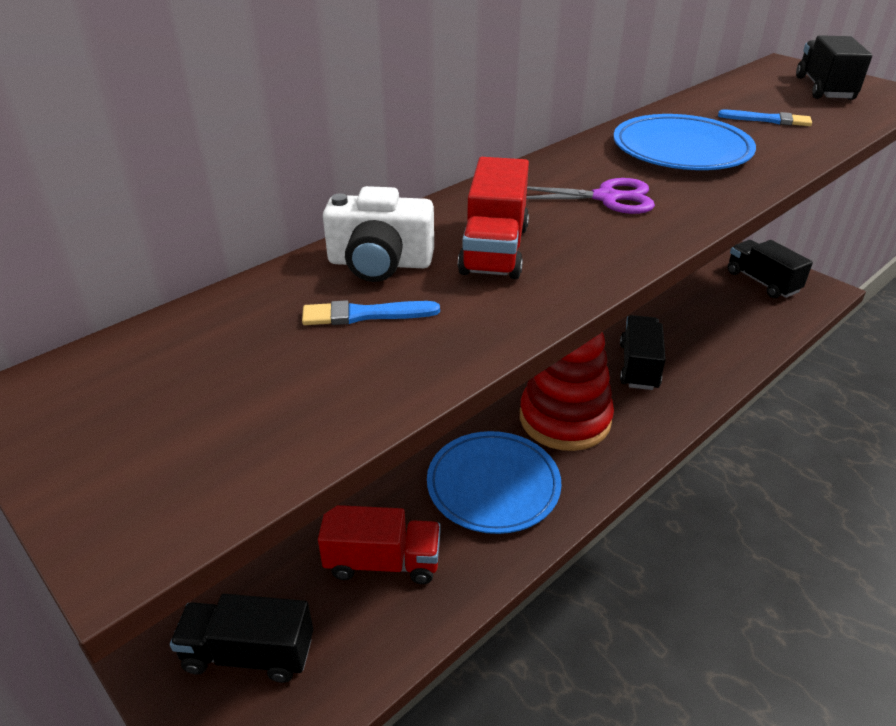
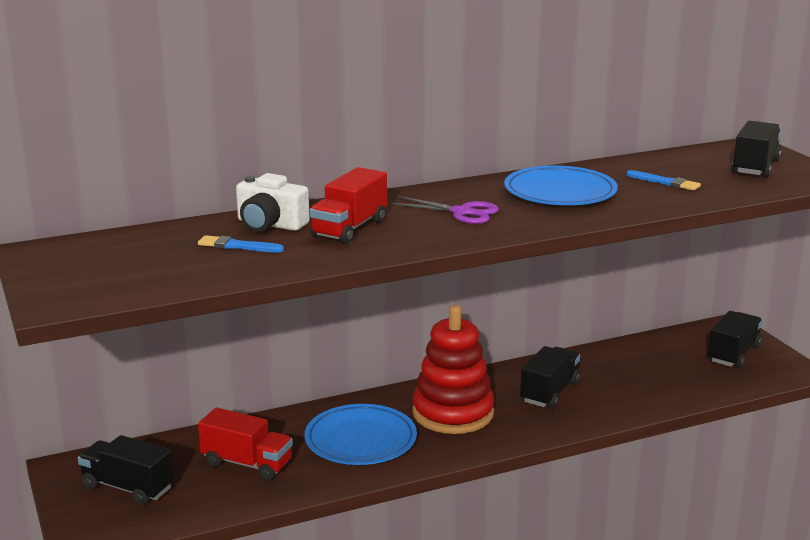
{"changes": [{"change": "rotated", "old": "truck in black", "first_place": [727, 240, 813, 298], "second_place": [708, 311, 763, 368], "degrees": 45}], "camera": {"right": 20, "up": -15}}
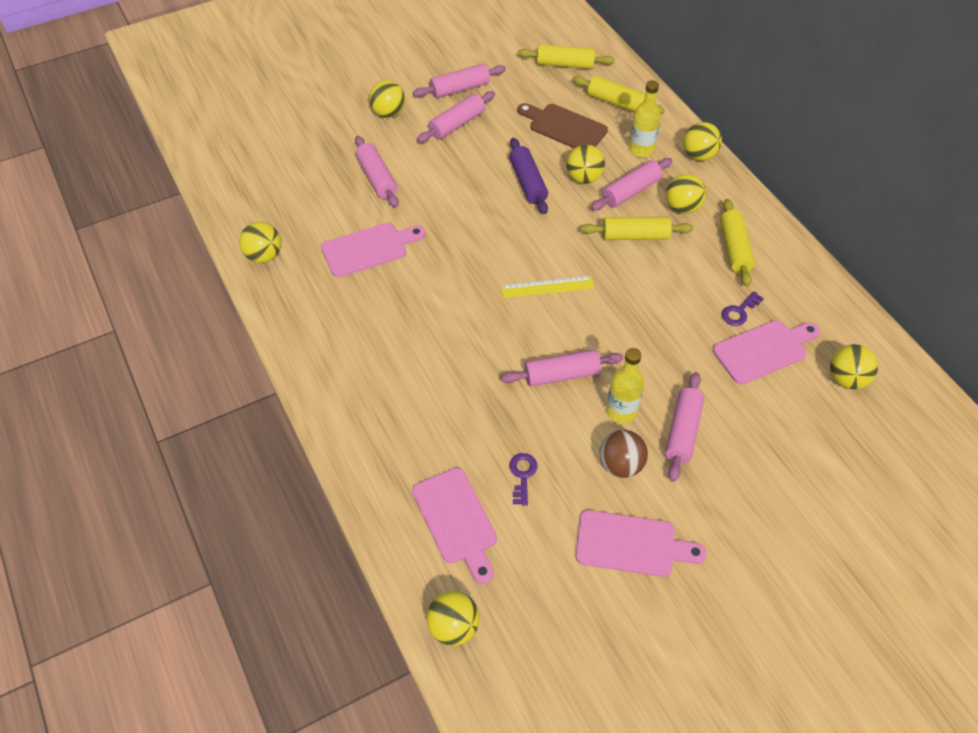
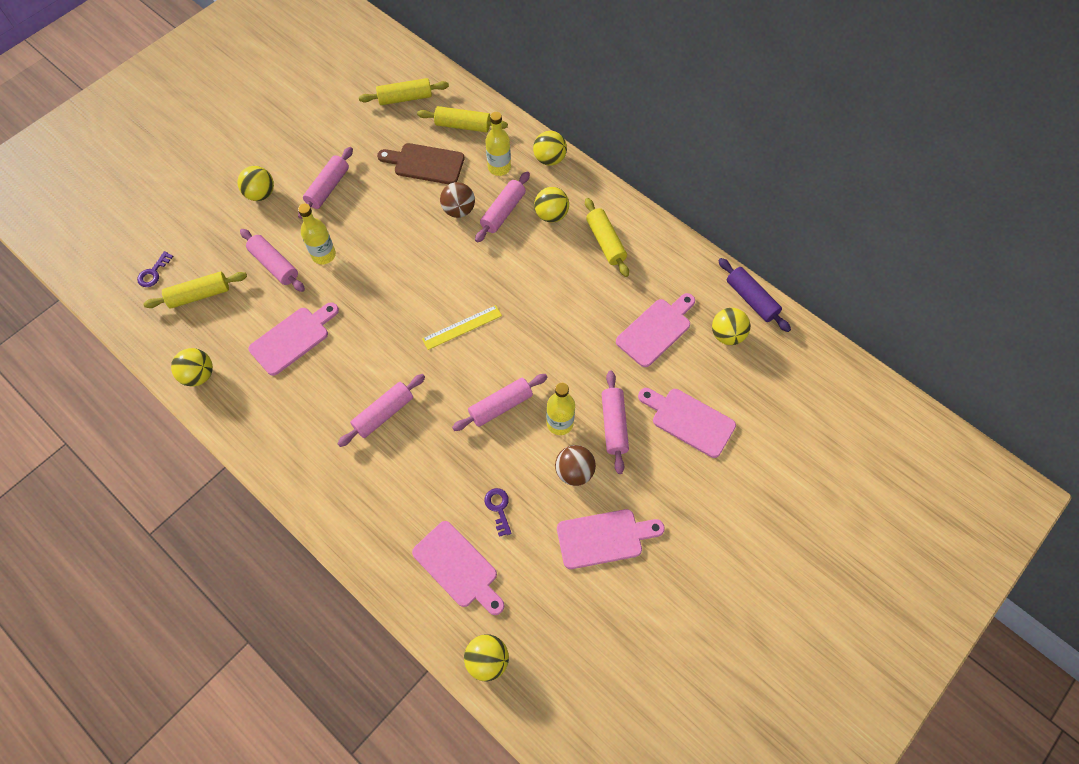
{"changes": [{"change": "shifted", "old": "rolling pin in pink", "first_place": [413, 64, 506, 98], "second_place": [337, 374, 425, 447]}, {"change": "shifted", "old": "rolling pin in purple", "first_place": [509, 138, 548, 214], "second_place": [718, 258, 791, 332]}, {"change": "repainted", "old": "ball in yellow", "new": "ball in brown", "first_place": [566, 145, 605, 184], "second_place": [440, 182, 475, 218]}, {"change": "shifted", "old": "rolling pin in yellow", "first_place": [580, 217, 693, 240], "second_place": [143, 272, 247, 309]}, {"change": "shifted", "old": "key in purple", "first_place": [722, 291, 764, 326], "second_place": [137, 251, 173, 287]}, {"change": "new", "new": "bottle in yellow", "second_place": [298, 204, 336, 264]}, {"change": "new", "new": "cutting board in pink", "second_place": [638, 388, 736, 458]}], "camera": {"right": -20, "up": 10}}
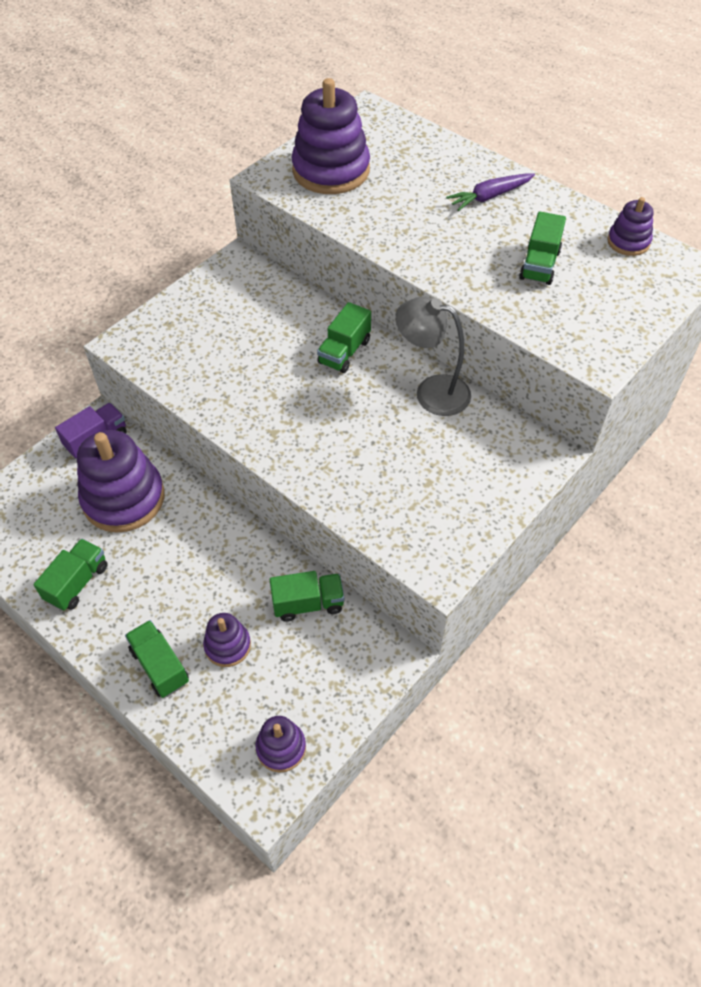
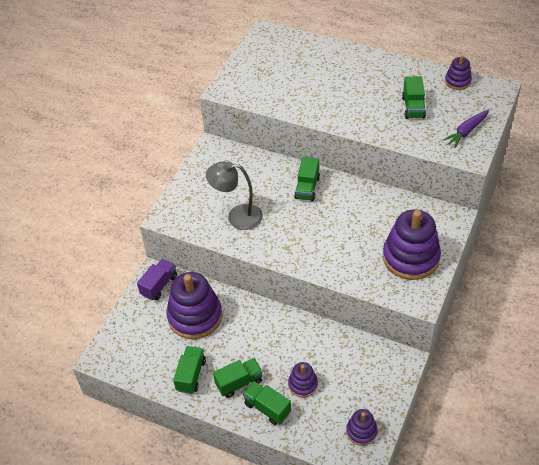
{"changes": [{"change": "shifted", "old": "truck in green", "first_place": [270, 571, 345, 622], "second_place": [213, 358, 263, 398]}, {"change": "shifted", "old": "stacking toy in purple", "first_place": [291, 78, 370, 194], "second_place": [383, 210, 441, 280]}, {"change": "shifted", "old": "lamp in grey", "first_place": [395, 297, 471, 416], "second_place": [206, 162, 263, 230]}, {"change": "shifted", "old": "carrot in purple", "first_place": [446, 173, 535, 211], "second_place": [443, 109, 489, 148]}], "camera": {"right": -15, "up": -5}}
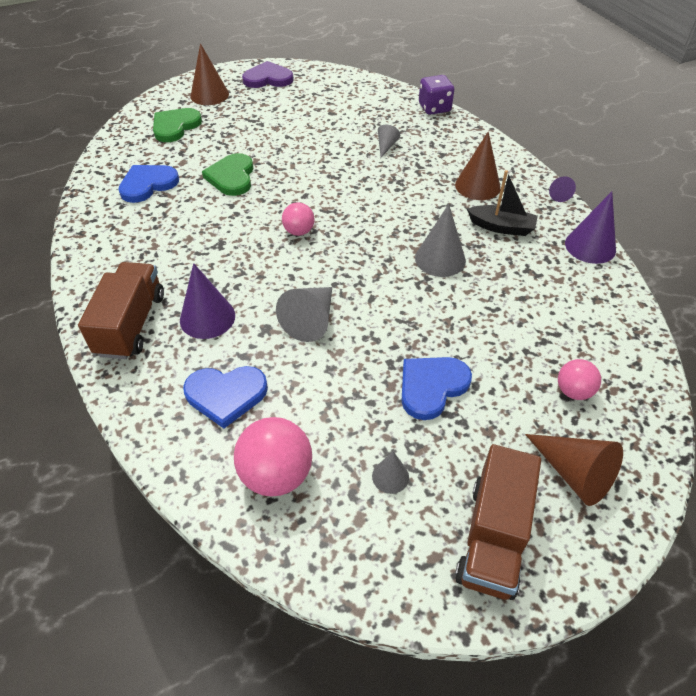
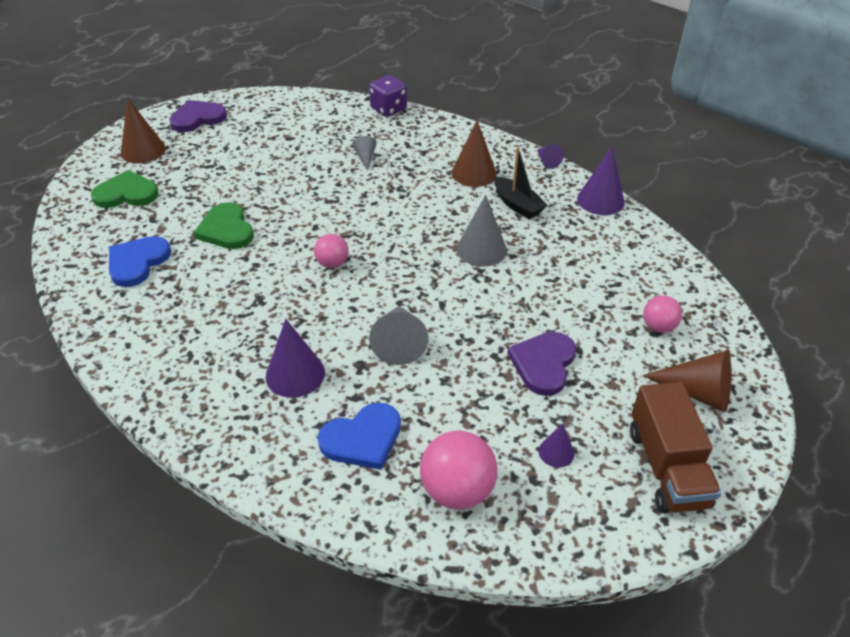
{"changes": [{"change": "gone", "old": "truck in brown", "first_place": [78, 262, 164, 359]}, {"change": "rotated", "old": "heart in green", "first_place": [153, 108, 202, 142], "second_place": [91, 170, 159, 208], "degrees": 75}, {"change": "repainted", "old": "cone in grey", "new": "cone in purple", "first_place": [372, 451, 409, 494], "second_place": [539, 423, 574, 468]}, {"change": "repainted", "old": "heart in blue", "new": "heart in purple", "first_place": [402, 357, 472, 420], "second_place": [508, 332, 576, 396]}, {"change": "rotated", "old": "boat in black", "first_place": [467, 170, 538, 236], "second_place": [494, 147, 548, 219], "degrees": 60}], "camera": {"right": -25, "up": -5}}
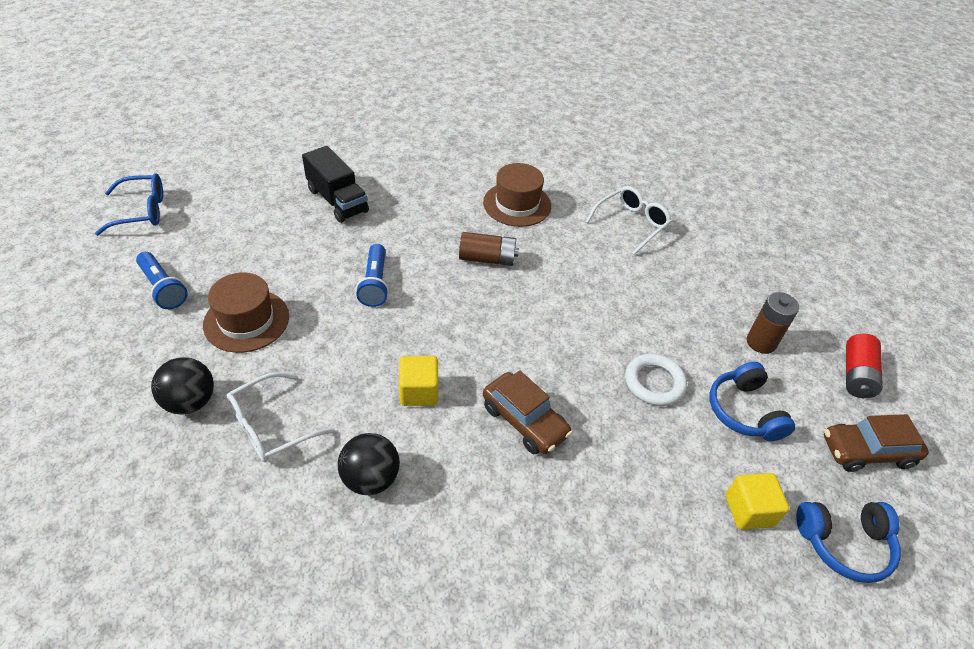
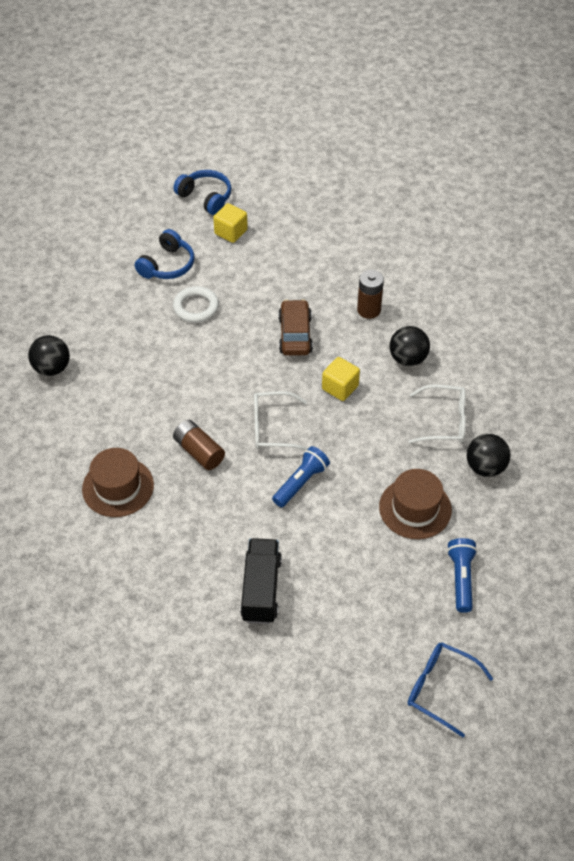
{"changes": [{"change": "shifted", "old": "glasses in white", "first_place": [586, 186, 672, 255], "second_place": [254, 391, 308, 451]}, {"change": "shifted", "old": "battery in brown", "first_place": [747, 292, 799, 354], "second_place": [357, 270, 384, 319]}, {"change": "gone", "old": "car in brown", "first_place": [824, 414, 929, 472]}, {"change": "gone", "old": "battery in red", "first_place": [846, 333, 883, 398]}, {"change": "new", "new": "ball in black", "second_place": [28, 335, 70, 376]}], "camera": {"right": -135, "up": 5}}
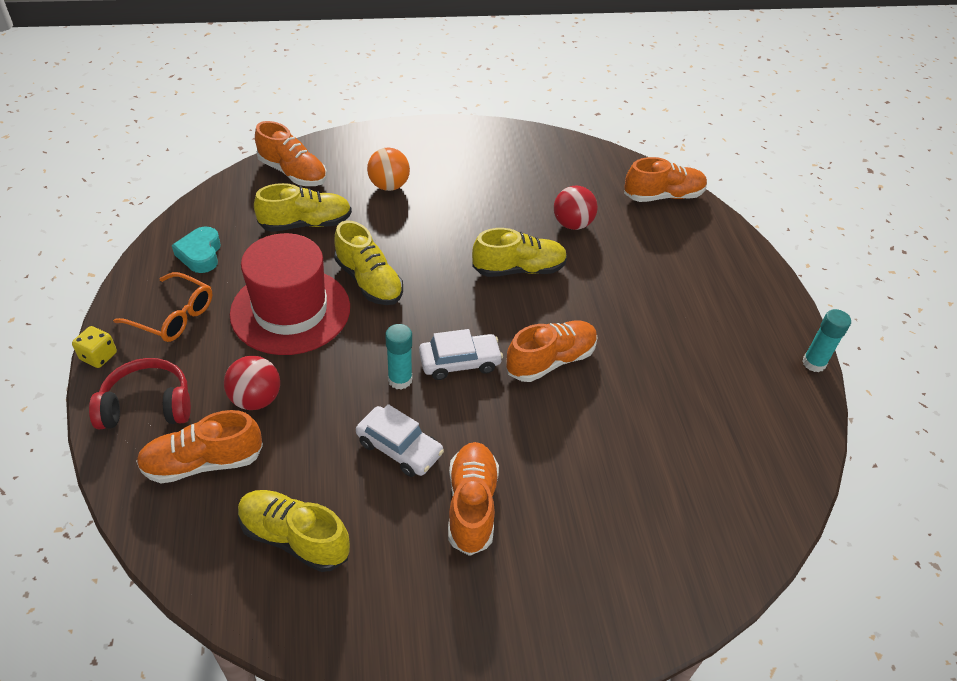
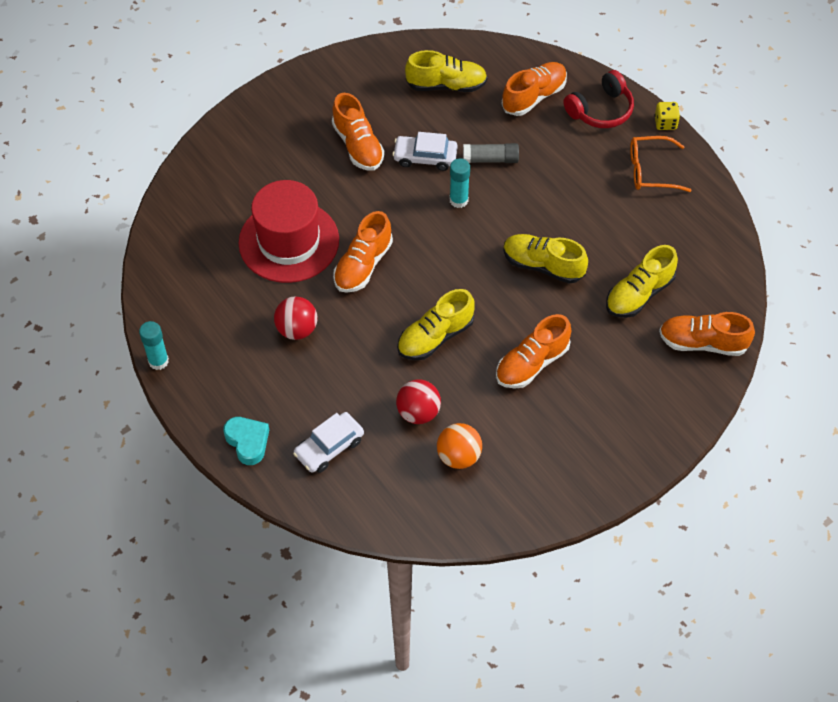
{"changes": [{"change": "shifted", "old": "heart in turquoise", "first_place": [172, 226, 221, 273], "second_place": [223, 417, 269, 465]}, {"change": "shifted", "old": "ball in red", "first_place": [224, 356, 280, 410], "second_place": [274, 296, 317, 340]}, {"change": "shifted", "old": "hat in red", "first_place": [230, 233, 350, 355], "second_place": [238, 180, 339, 283]}, {"change": "shifted", "old": "ball in orange", "first_place": [367, 147, 410, 191], "second_place": [437, 423, 482, 469]}, {"change": "shifted", "old": "car in white", "first_place": [419, 329, 503, 380], "second_place": [293, 412, 364, 473]}, {"change": "shifted", "old": "shoe in orange", "first_place": [624, 157, 707, 202], "second_place": [496, 314, 571, 389]}, {"change": "new", "new": "glue stick in grey", "second_place": [463, 143, 519, 163]}], "camera": {"right": 155, "up": 10}}
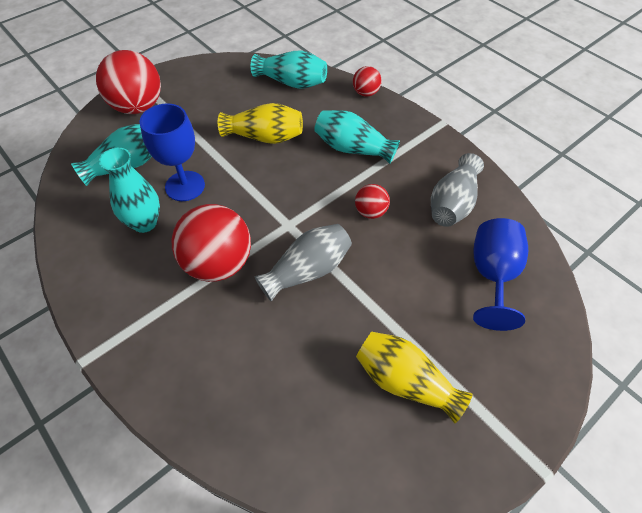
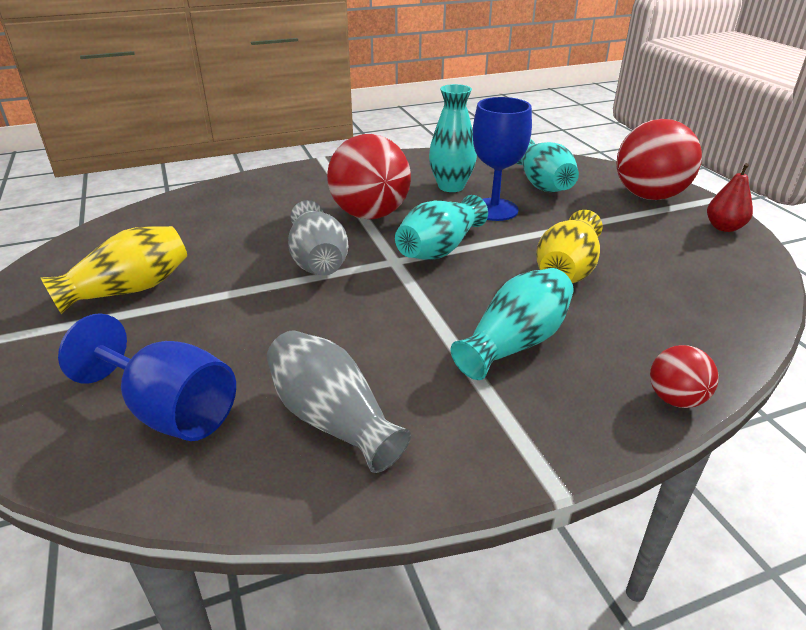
{"changes": [{"change": "shifted", "old": "vase in turquoise", "first_place": [251, 50, 327, 89], "second_place": [395, 195, 488, 260]}, {"change": "gone", "old": "ball in red", "first_place": [355, 184, 390, 219]}, {"change": "new", "new": "pear in red", "second_place": [707, 163, 753, 232]}], "camera": {"right": 110, "up": -20}}
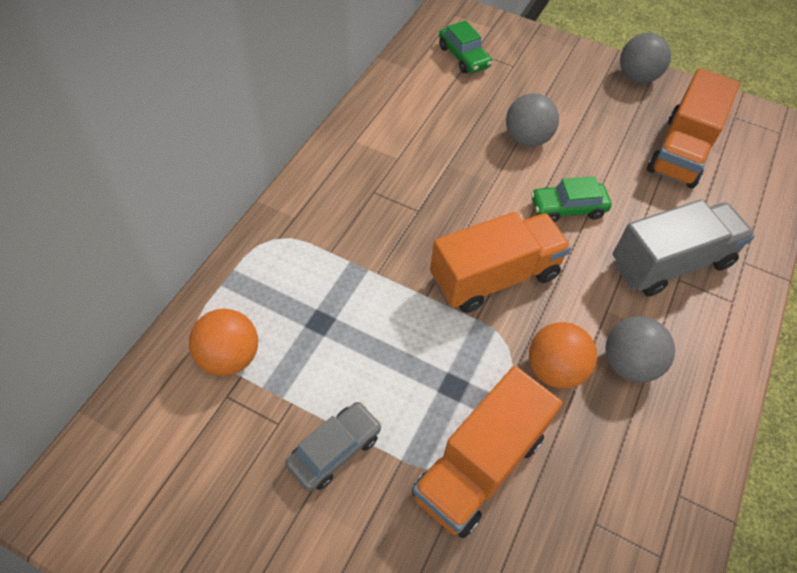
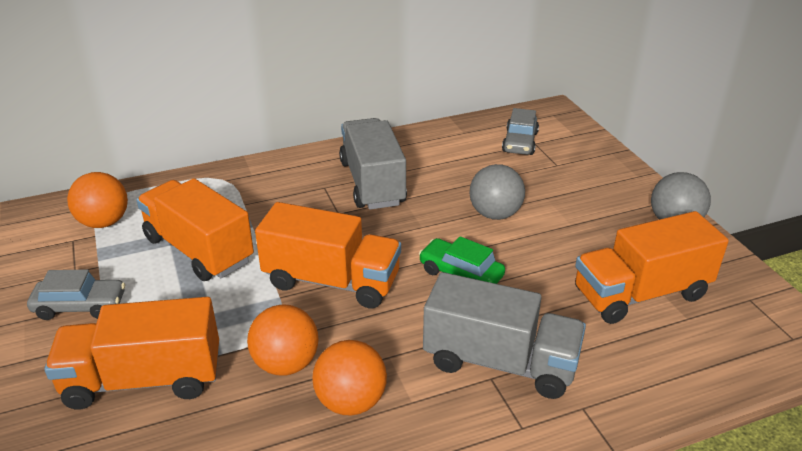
{"changes": [{"change": "repainted", "old": "car in green", "new": "car in grey", "first_place": [439, 20, 492, 73], "second_place": [502, 108, 539, 155]}, {"change": "repainted", "old": "ball in grey", "new": "ball in orange", "first_place": [605, 316, 675, 382], "second_place": [312, 340, 387, 416]}, {"change": "new", "new": "truck in orange", "second_place": [136, 178, 254, 281]}, {"change": "new", "new": "truck in grey", "second_place": [339, 118, 407, 210]}], "camera": {"right": 45, "up": -20}}
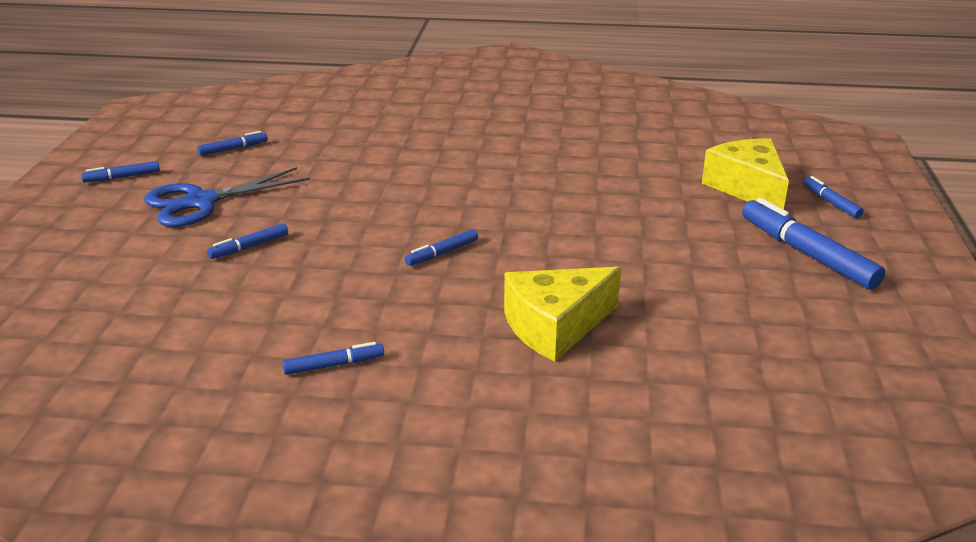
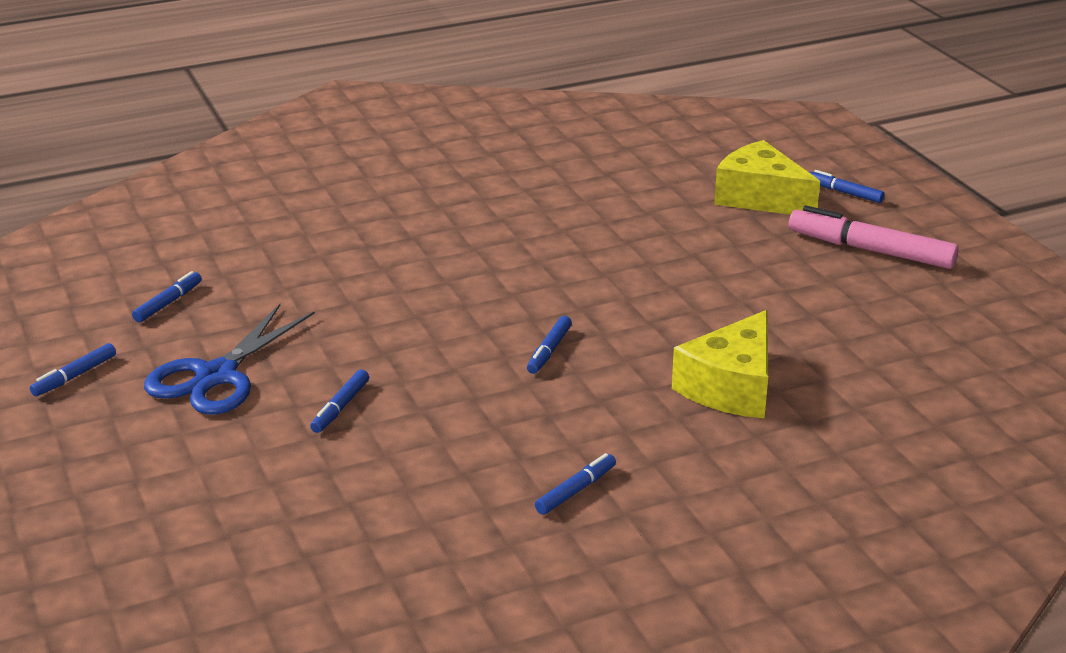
{"changes": [{"change": "repainted", "old": "marker in blue", "new": "marker in pink", "first_place": [742, 198, 885, 290], "second_place": [789, 206, 958, 269]}], "camera": {"right": -30, "up": 0}}
